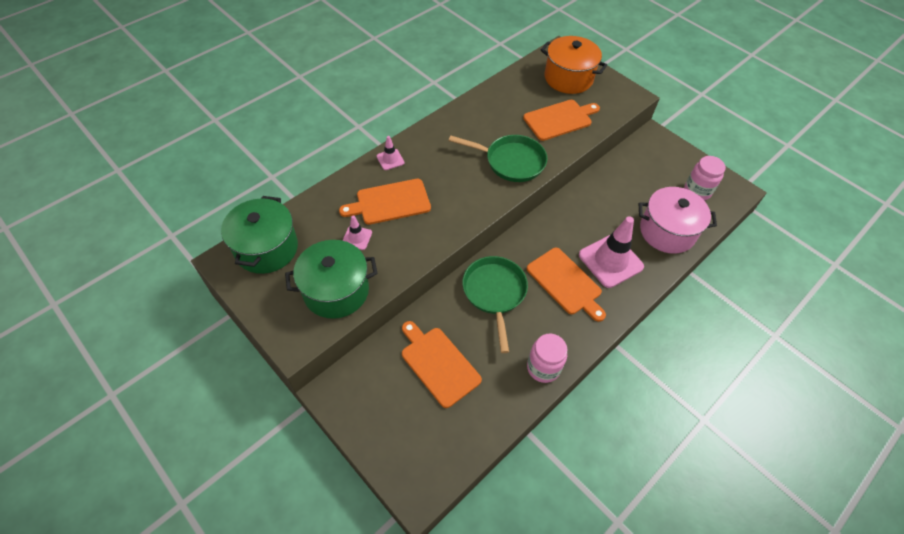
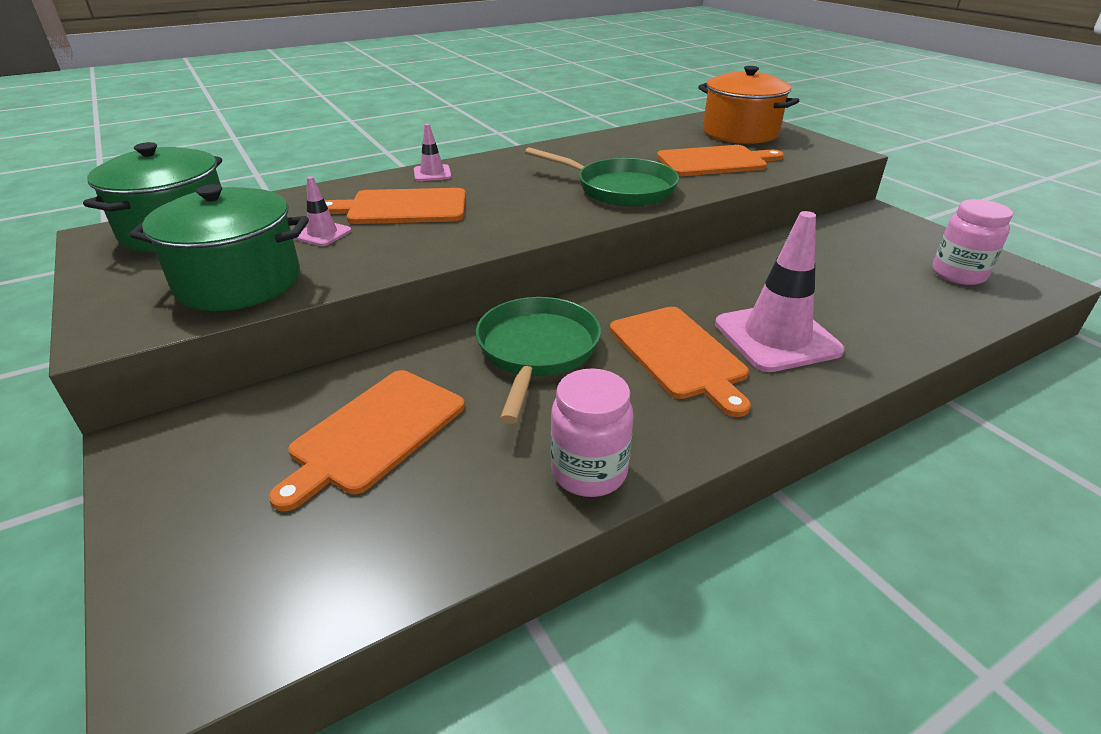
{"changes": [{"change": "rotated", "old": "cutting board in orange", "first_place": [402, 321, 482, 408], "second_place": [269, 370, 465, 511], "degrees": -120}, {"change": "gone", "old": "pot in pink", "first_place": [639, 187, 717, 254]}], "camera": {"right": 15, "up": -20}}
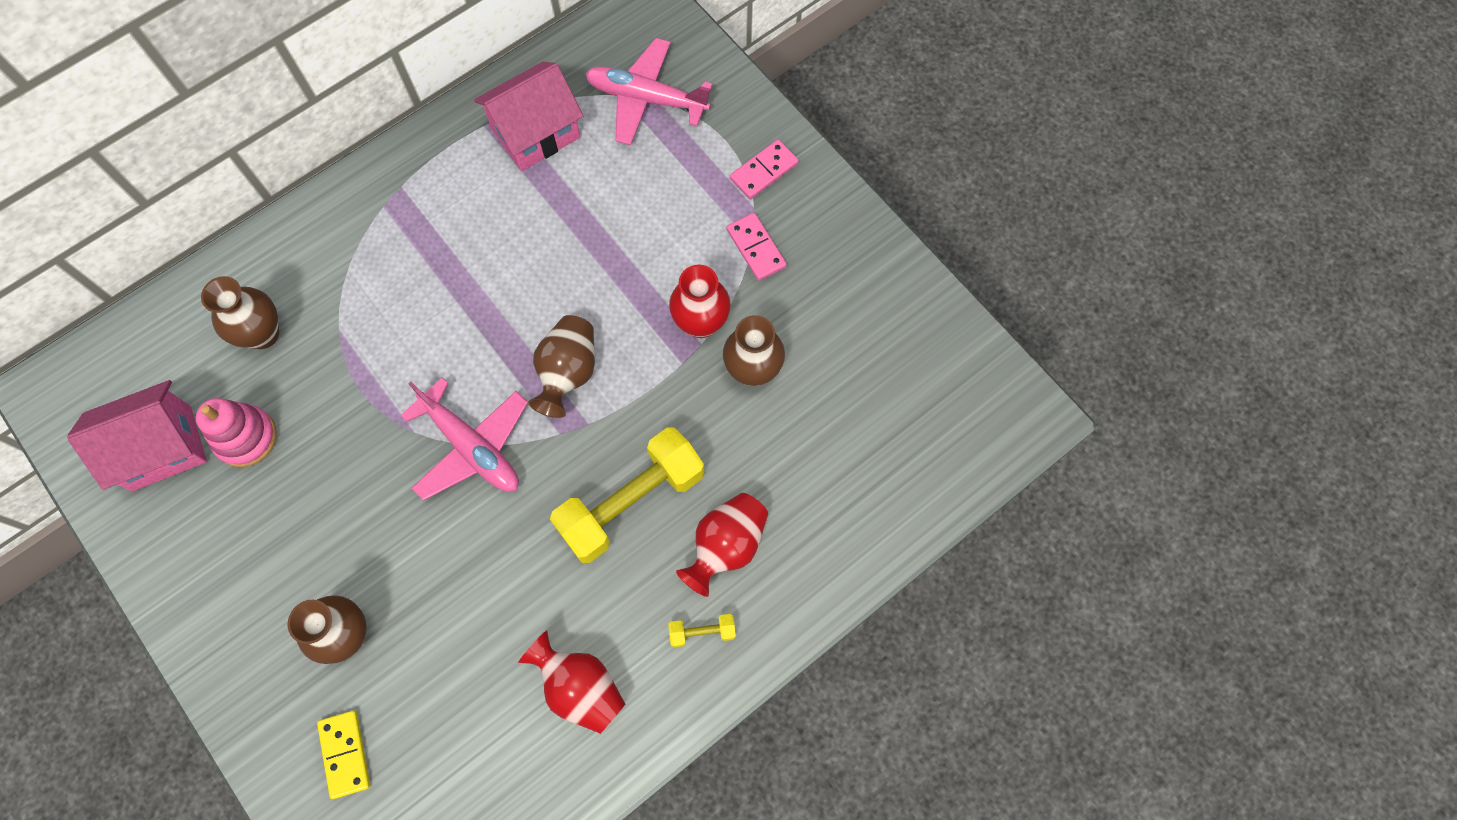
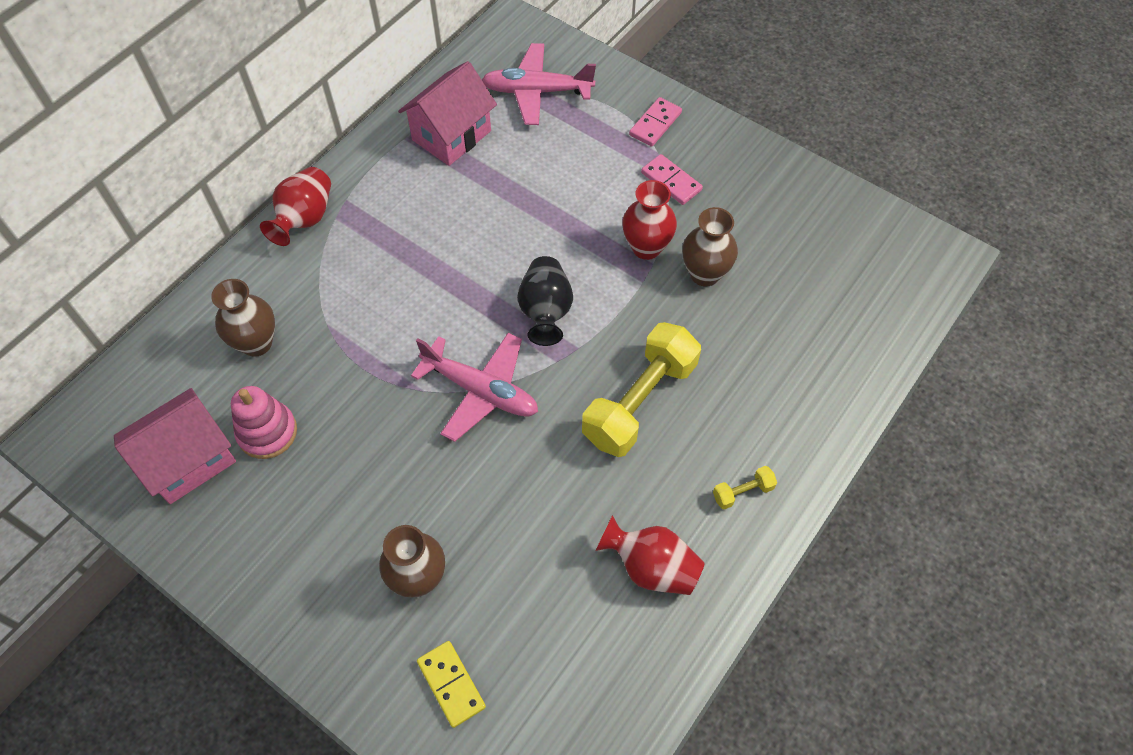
{"changes": [{"change": "repainted", "old": "vase in brown", "new": "vase in black", "first_place": [528, 315, 595, 418], "second_place": [517, 256, 573, 346]}, {"change": "shifted", "old": "vase in red", "first_place": [676, 493, 768, 597], "second_place": [260, 167, 331, 246]}], "camera": {"right": -15, "up": -10}}
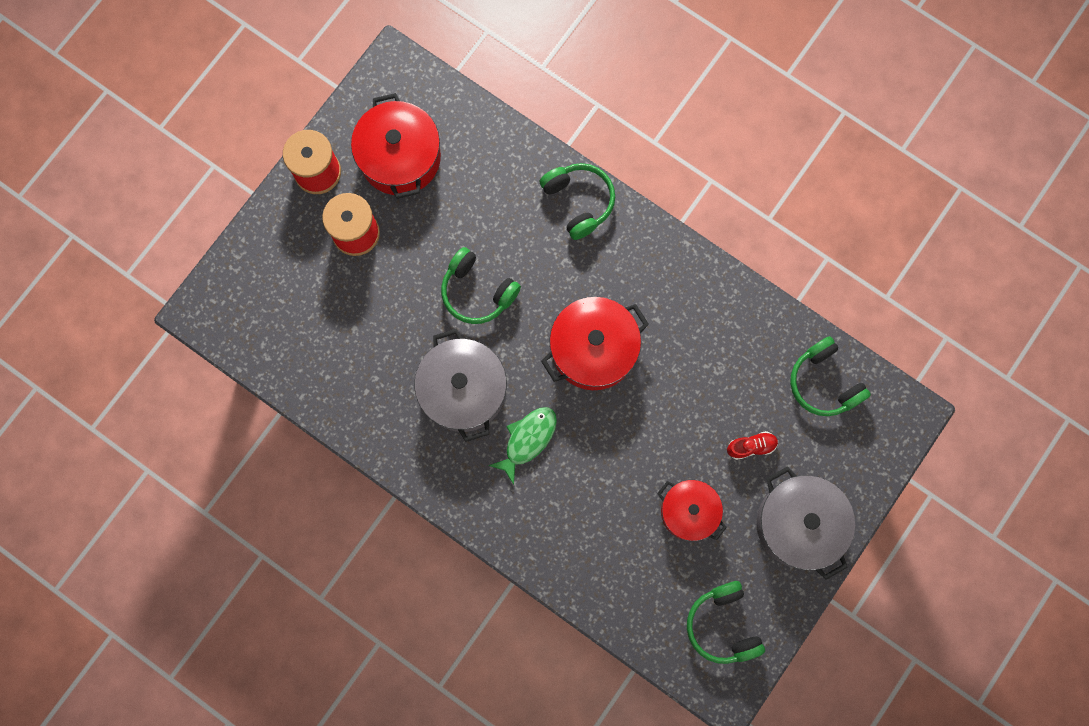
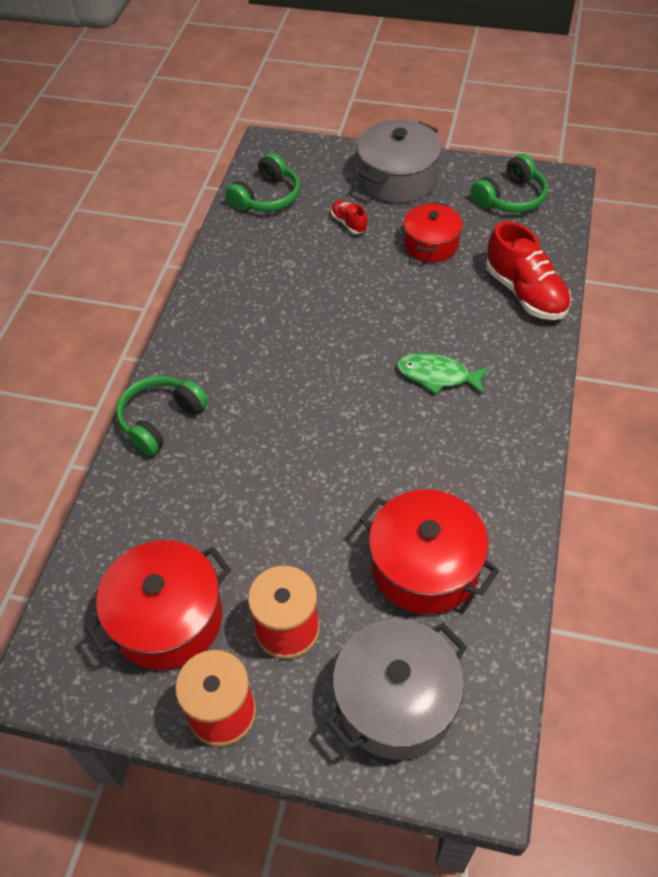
{"changes": [{"change": "shifted", "old": "pot in grey", "first_place": [415, 329, 507, 442], "second_place": [325, 619, 467, 760]}, {"change": "gone", "old": "headphones in green", "first_place": [441, 247, 521, 324]}, {"change": "shifted", "old": "pot in red", "first_place": [541, 297, 649, 390], "second_place": [359, 489, 499, 614]}, {"change": "new", "new": "shoe in red", "second_place": [486, 221, 571, 320]}], "camera": {"right": -110, "up": -25}}
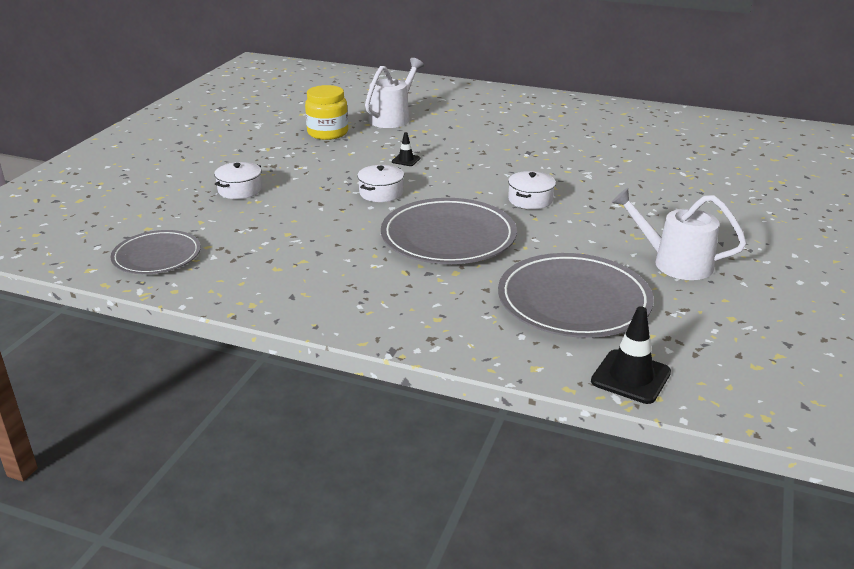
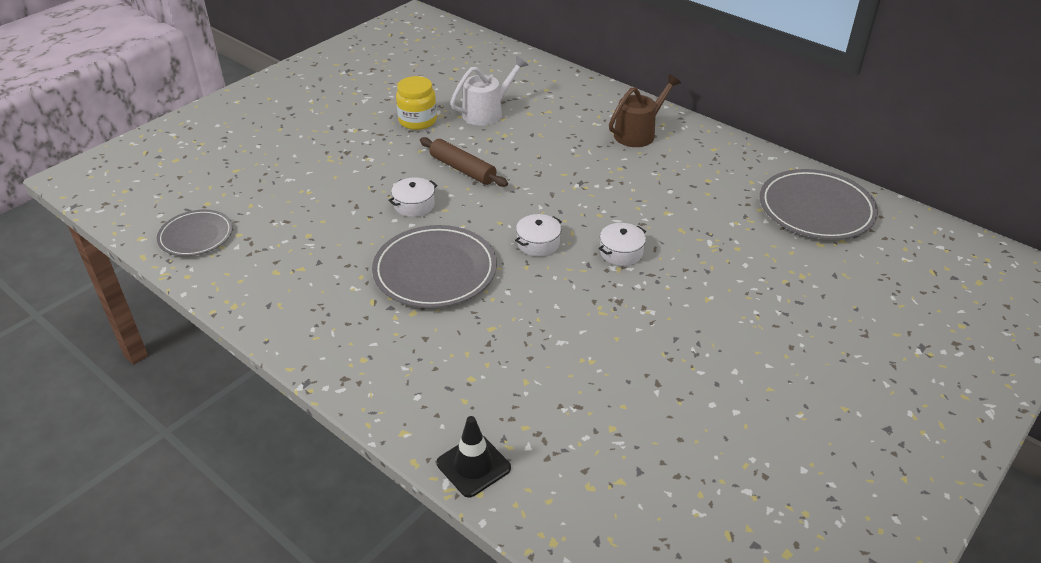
{"changes": [{"change": "shifted", "old": "pot in white", "first_place": [214, 162, 262, 199], "second_place": [598, 223, 646, 266]}, {"change": "swapped", "old": "traffic cone in black", "new": "rolling pin in brown", "first_place": [392, 132, 421, 166], "second_place": [420, 137, 508, 187]}, {"change": "shifted", "old": "plate in grey", "first_place": [498, 253, 654, 338], "second_place": [760, 169, 878, 240]}, {"change": "gone", "old": "watering can in white", "first_place": [611, 188, 746, 280]}, {"change": "new", "new": "watering can in brown", "second_place": [609, 74, 681, 147]}], "camera": {"right": 20, "up": 10}}
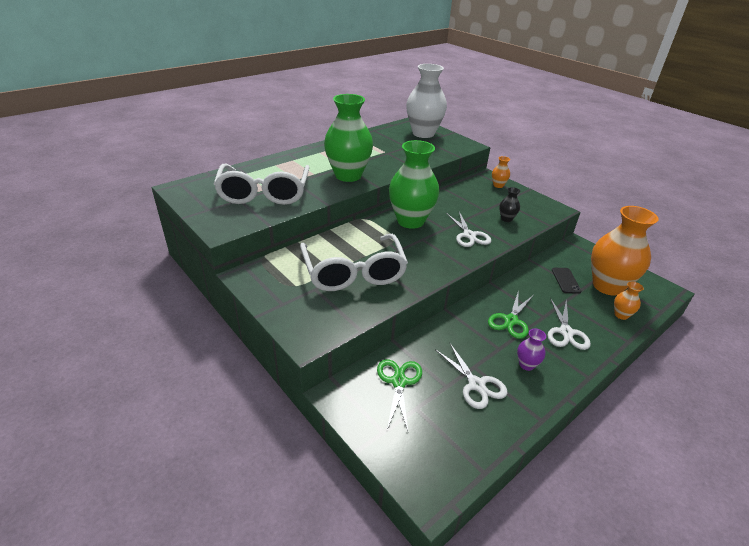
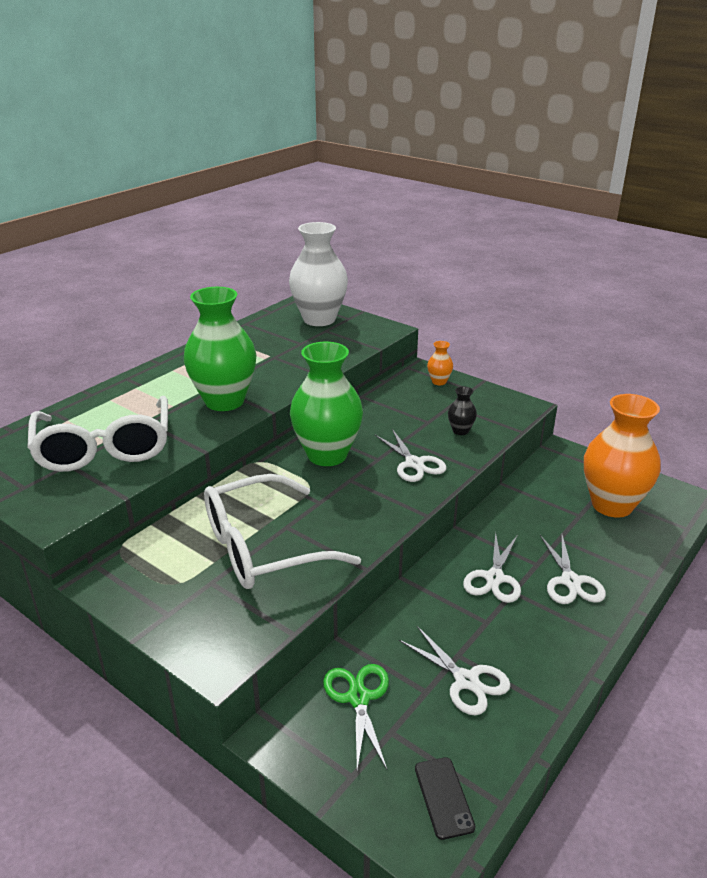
{"changes": [{"change": "rotated", "old": "glasses in white", "first_place": [300, 234, 408, 291], "second_place": [204, 474, 361, 589], "degrees": 90}, {"change": "repainted", "old": "scissors in green", "new": "scissors in white", "first_place": [488, 293, 533, 339], "second_place": [463, 532, 521, 603]}, {"change": "gone", "old": "vase in purple", "first_place": [517, 329, 546, 371]}, {"change": "shifted", "old": "phone in black", "first_place": [552, 268, 581, 294], "second_place": [415, 757, 475, 840]}, {"change": "gone", "old": "vase in orange", "first_place": [614, 282, 644, 320]}], "camera": {"right": -10, "up": -5}}
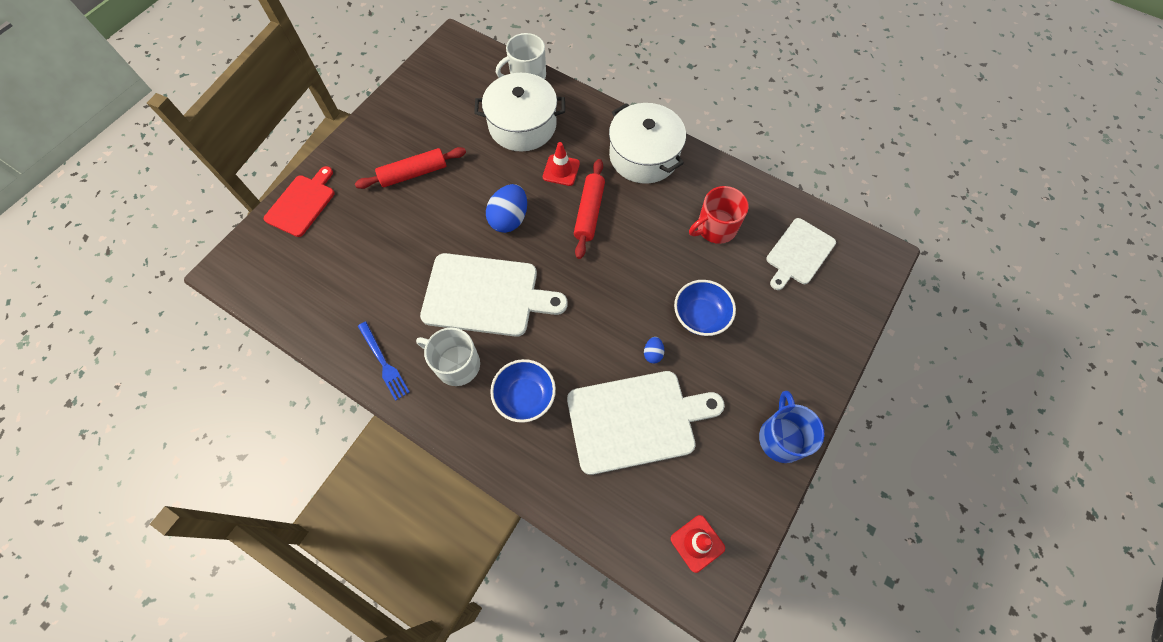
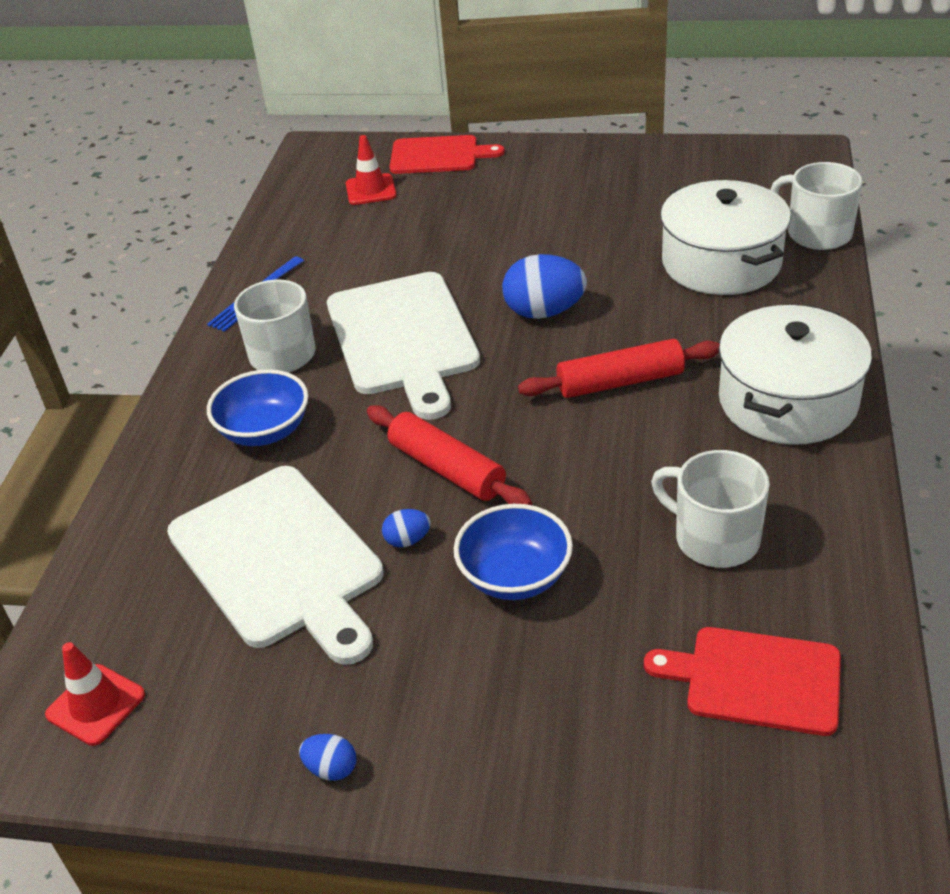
{"changes": [{"change": "shifted", "old": "rolling pin in red", "first_place": [355, 147, 466, 189], "second_place": [367, 405, 532, 505]}, {"change": "shifted", "old": "traffic cone in red", "first_place": [543, 142, 580, 186], "second_place": [346, 135, 396, 205]}, {"change": "repainted", "old": "mug in red", "new": "mug in white", "first_place": [689, 186, 749, 244], "second_place": [651, 450, 770, 568]}, {"change": "swapped", "old": "mug in blue", "new": "egg in blue", "first_place": [759, 391, 824, 463], "second_place": [299, 734, 356, 781]}, {"change": "repainted", "old": "cutting board in white", "new": "cutting board in red", "first_place": [766, 218, 836, 290], "second_place": [644, 627, 841, 736]}], "camera": {"right": 70, "up": -25}}
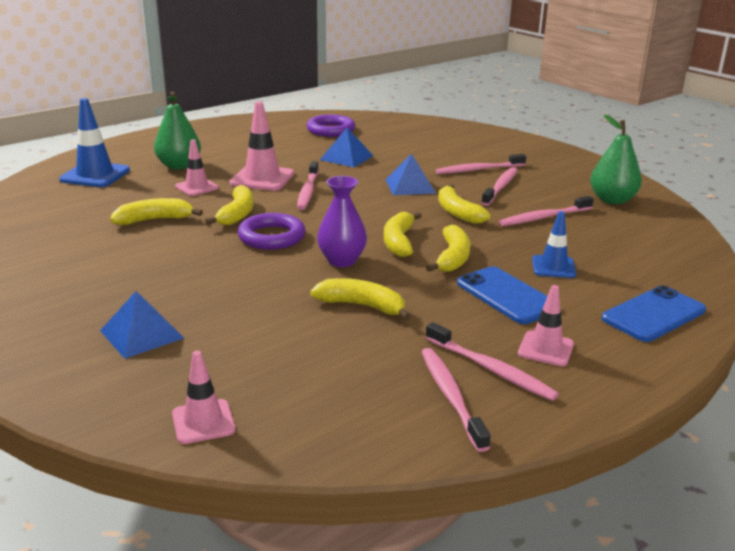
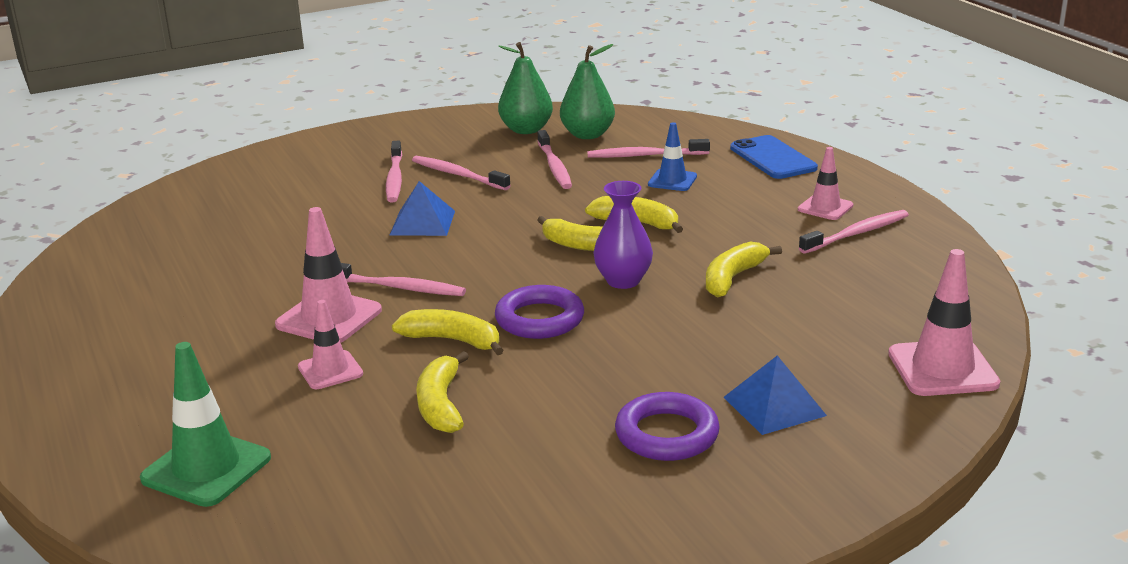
{"changes": [{"change": "repainted", "old": "traffic cone in blue", "new": "traffic cone in green", "first_place": [59, 98, 130, 187], "second_place": [140, 342, 271, 507]}, {"change": "shifted", "old": "pear in green", "first_place": [154, 92, 201, 170], "second_place": [560, 44, 615, 139]}, {"change": "scaled", "old": "traffic cone in pink", "first_place": [172, 350, 236, 444], "second_place": [888, 249, 1000, 396], "factor": 1.62}, {"change": "shifted", "old": "ring in purple", "first_place": [307, 114, 355, 137], "second_place": [615, 392, 720, 461]}, {"change": "gone", "old": "pyramid in blue", "first_place": [320, 128, 373, 167]}, {"change": "shifted", "old": "toothbrush in pink", "first_place": [422, 348, 491, 452], "second_place": [587, 139, 710, 158]}, {"change": "gone", "old": "banana in yellow", "first_place": [438, 184, 491, 224]}, {"change": "gone", "old": "phone in blue", "first_place": [457, 266, 547, 324]}], "camera": {"right": -75, "up": 0}}
